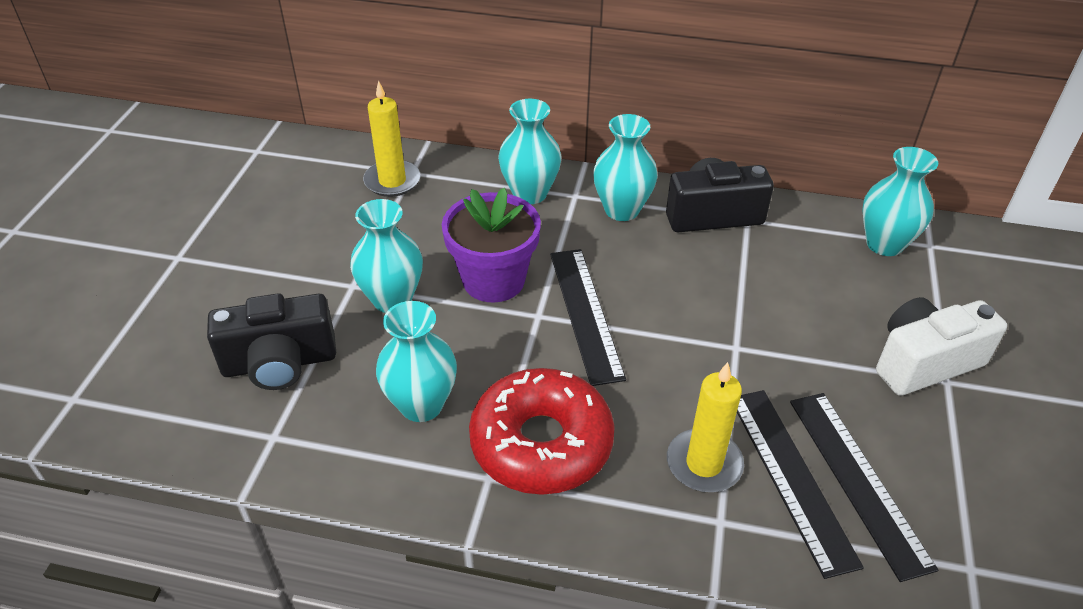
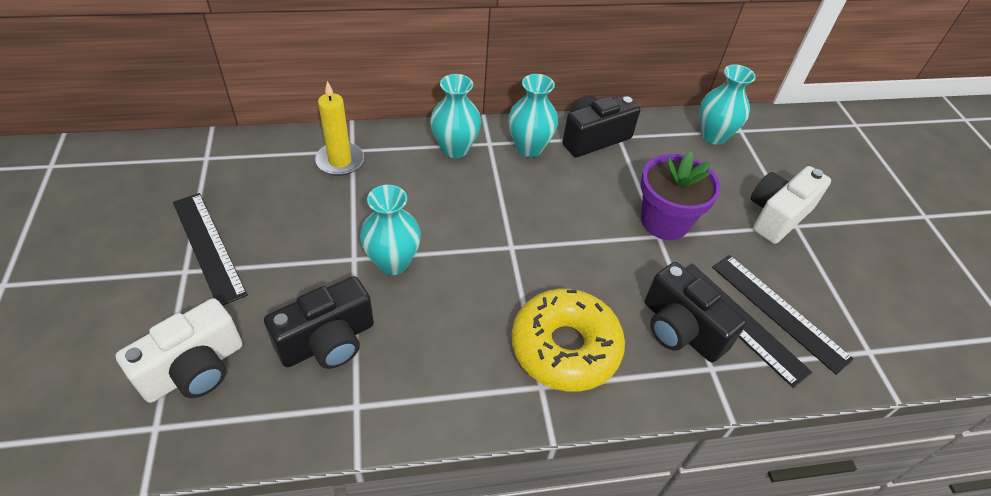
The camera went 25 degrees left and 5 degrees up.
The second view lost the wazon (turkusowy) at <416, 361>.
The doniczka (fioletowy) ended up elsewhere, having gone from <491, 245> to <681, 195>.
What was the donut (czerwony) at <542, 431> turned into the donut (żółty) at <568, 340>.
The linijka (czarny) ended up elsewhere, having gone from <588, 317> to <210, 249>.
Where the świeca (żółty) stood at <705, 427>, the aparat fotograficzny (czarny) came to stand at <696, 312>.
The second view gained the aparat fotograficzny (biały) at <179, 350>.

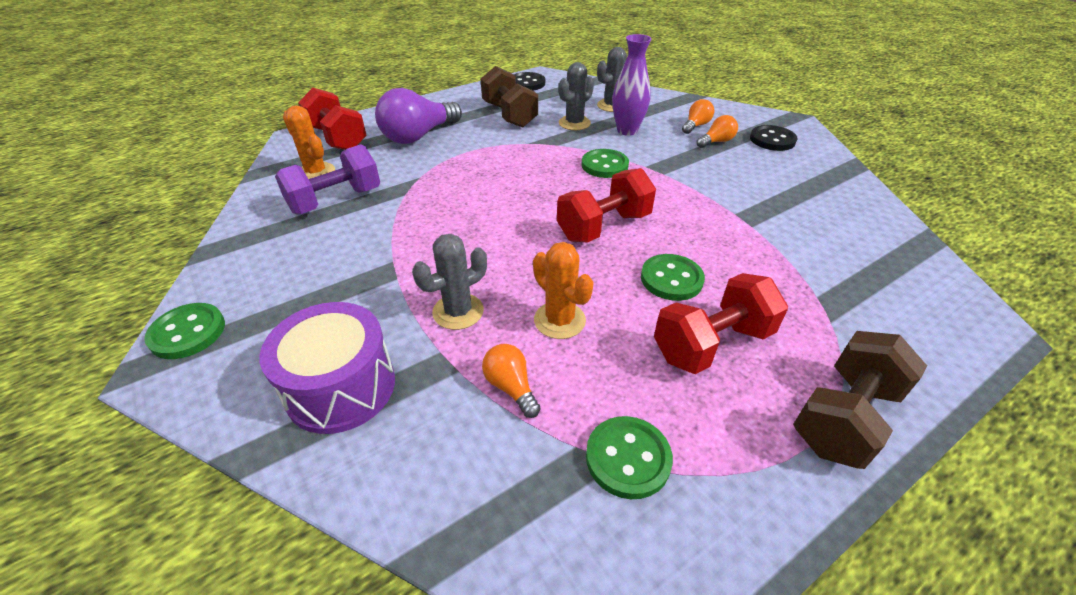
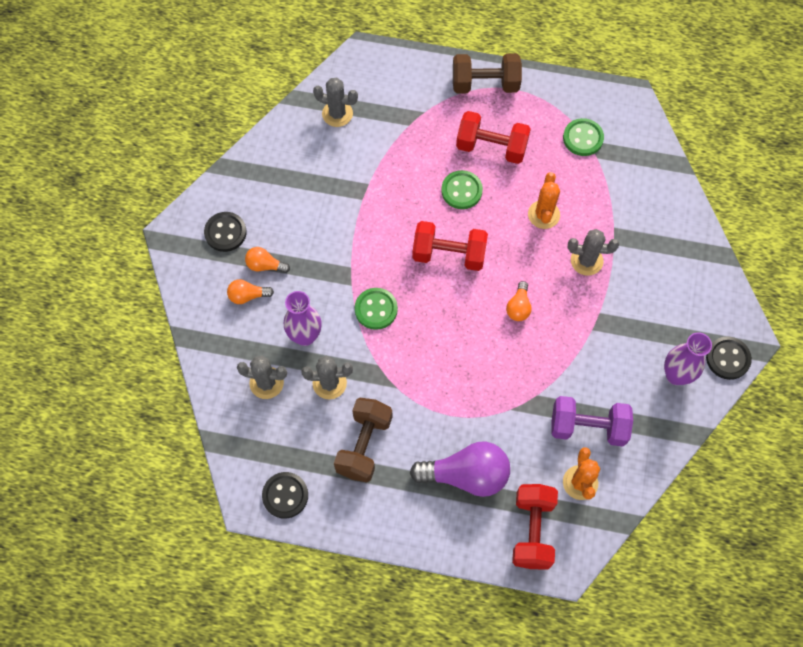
The camera went 135 degrees left and 25 degrees up.
What was the guzik (zielony) at <184, 331> turned into the guzik (czarny) at <729, 358>.
The second view lost the bęben (fioletowy) at <327, 368>.
The żarówka (pomarańczowy) ended up elsewhere, having gone from <511, 381> to <519, 301>.
The second view gained the kaktus (szary) at <335, 102>.
The second view gained the wazon (fioletowy) at <688, 358>.

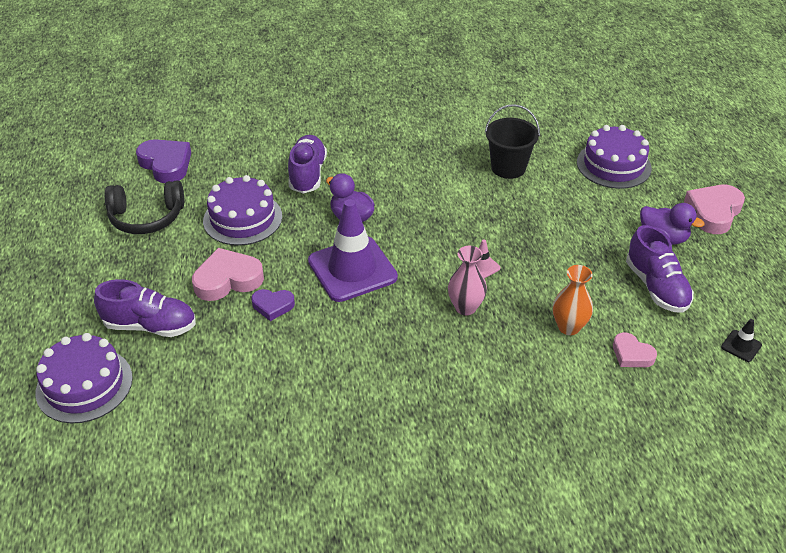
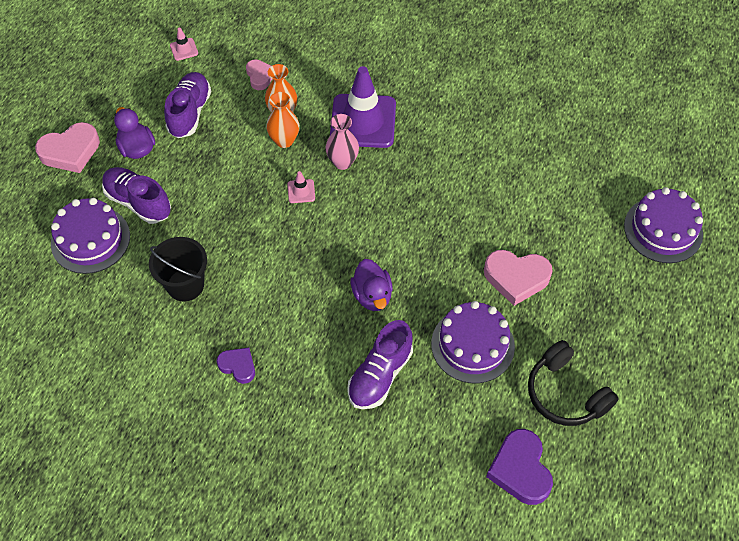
The camera went 150 degrees left and 15 degrees up.
The but (fioletowy) ended up elsewhere, having gone from <145, 308> to <136, 195>.
The słuchawki (czarny) at <144, 207> ended up facing another way, 150 degrees counterclockwise from before.
The serce (fioletowy) ended up elsewhere, having gone from <273, 305> to <236, 366>.
The pachołek (fioletowy) ended up elsewhere, having gone from <353, 250> to <363, 107>.
What was the pachołek (czarny) at <741, 340> turned into the pachołek (różowy) at <184, 44>.
The second view gained the wazon (pomarańczowy) at <282, 120>.

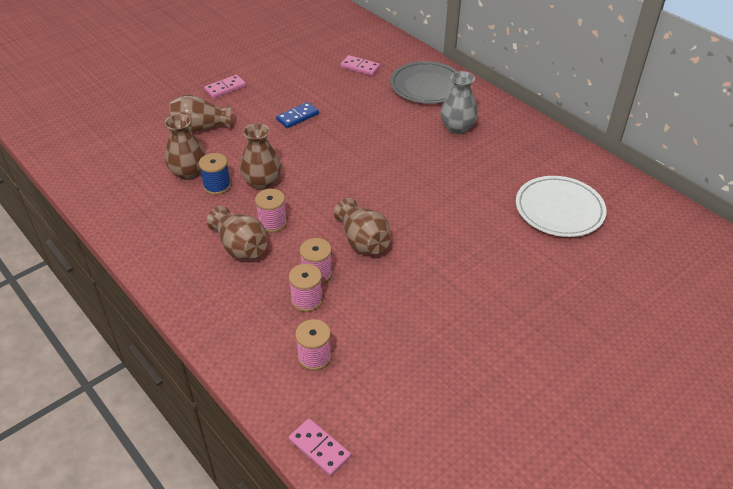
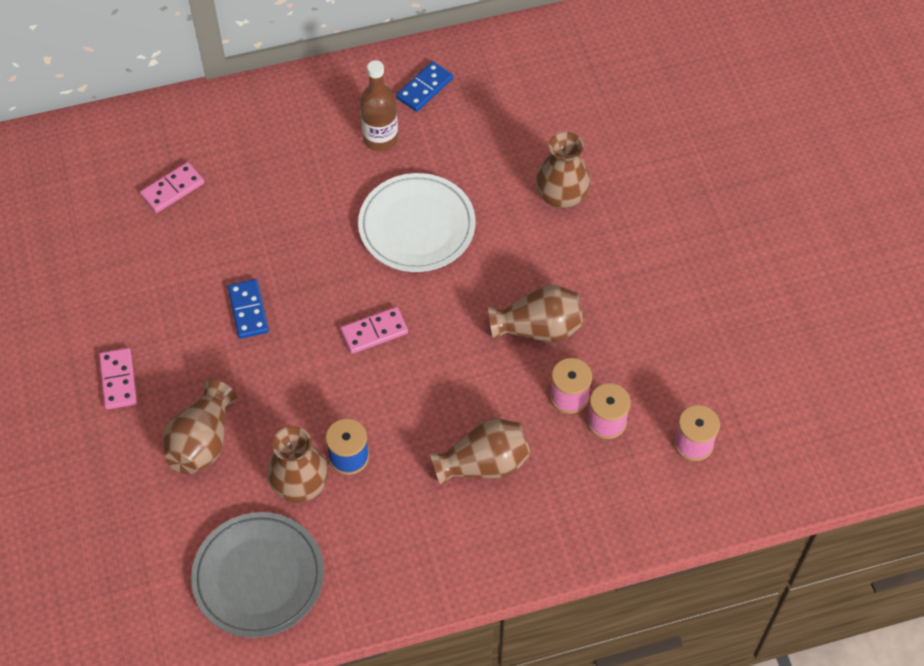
The camera went 65 degrees left and 15 degrees up.
The wazon (brązowy) ended up elsewhere, having gone from <260, 156> to <563, 170>.
The second view lost the szpulka (różowy) at <271, 211>.
The kostka domina (różowy) ended up elsewhere, having gone from <320, 447> to <374, 330>.
The talerz (szary) ended up elsewhere, having gone from <424, 82> to <257, 575>.
Where the wazon (szary) stood at <459, 102>, the butelka (brązowy) came to stand at <379, 106>.
The talerz (biały) ended up elsewhere, having gone from <561, 206> to <417, 222>.
The second view gained the kostka domina (niebieski) at <424, 86>.

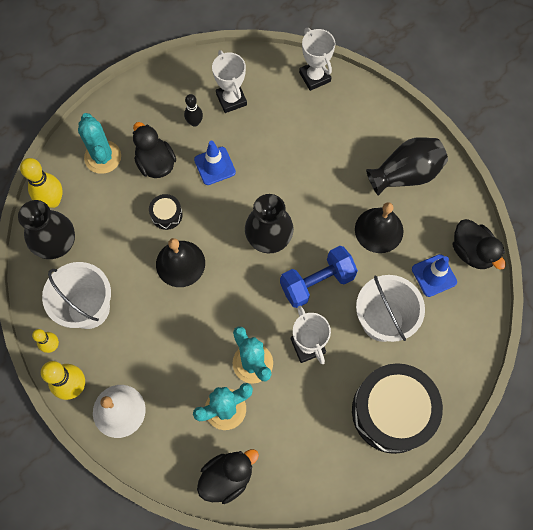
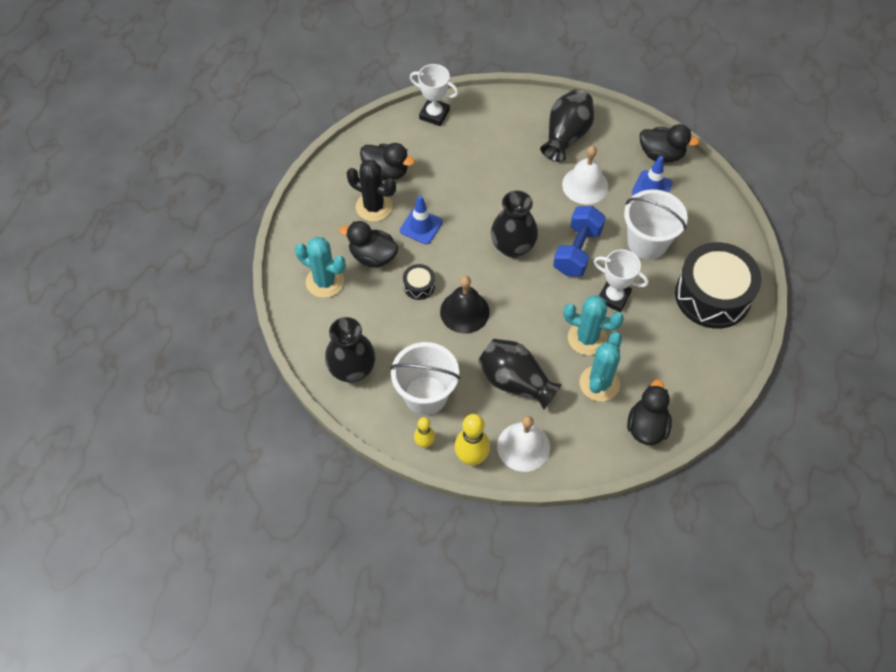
The camera went 40 degrees left and 10 degrees down.
The second view lost the kręgiel (żółty) at <41, 183>.
Where the kręgiel (czarny) stood at <193, 110>, the kaktus (czarny) came to stand at <371, 191>.
Where the puchar (biały) stood at <229, 81>, the kaczka (czarny) came to stand at <387, 161>.
What was the dzwonek (czarny) at <379, 227> turned into the dzwonek (biały) at <585, 175>.
The second view gained the wazon (czarny) at <520, 374>.

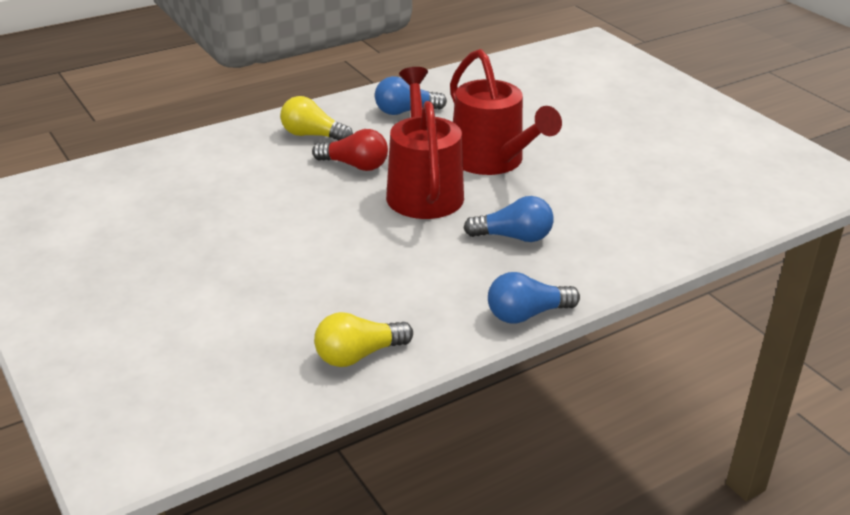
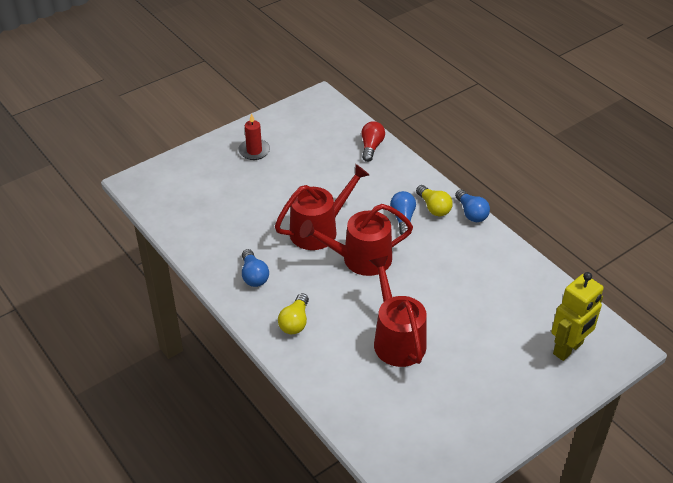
The camera went 95 degrees left and 10 degrees up.
The żarówka (czerwony) ended up elsewhere, having gone from <350, 150> to <373, 141>.
The żarówka (żółty) ended up elsewhere, having gone from <363, 339> to <434, 200>.
The second view gained the świeca (czerwony) at <254, 136>.
The second view gained the konewka (czerwony) at <398, 311>.
The second view gained the robot (żółty) at <577, 316>.

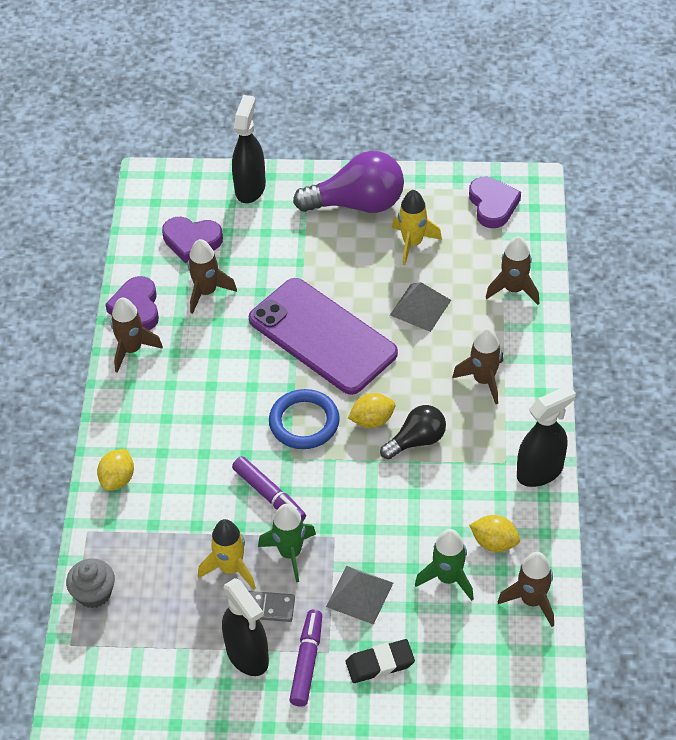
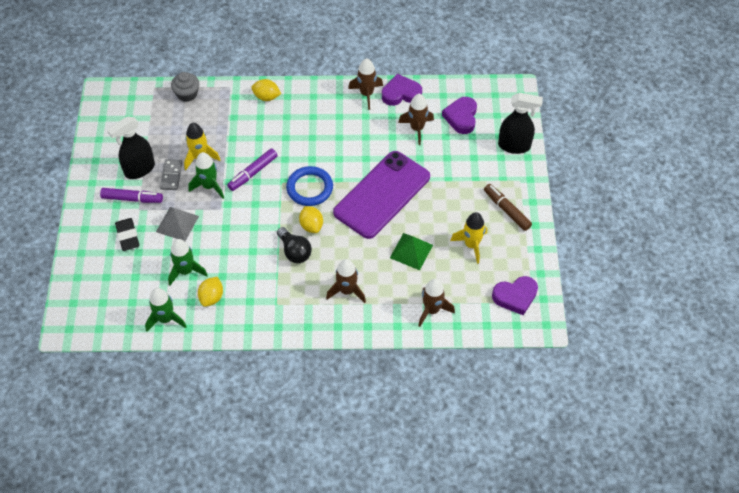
The camera went 85 degrees right and 5 degrees up.
Where the żarówka (fioletowy) stood at <348, 182>, the flamaster (brązowy) came to stand at <508, 207>.
What was the piramida (szary) at <420, 307> turned into the piramida (zielony) at <411, 251>.
What was the rakieta (brązowy) at <526, 589> turned into the rakieta (zielony) at <166, 309>.
The second view lost the spryskiwacz (czarny) at <546, 436>.

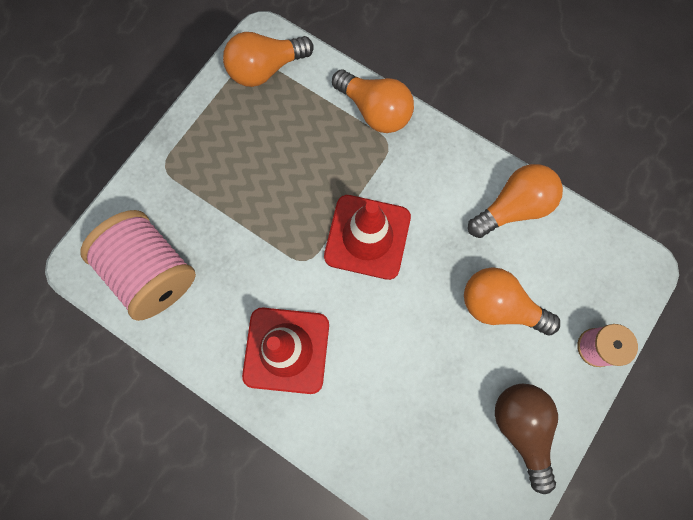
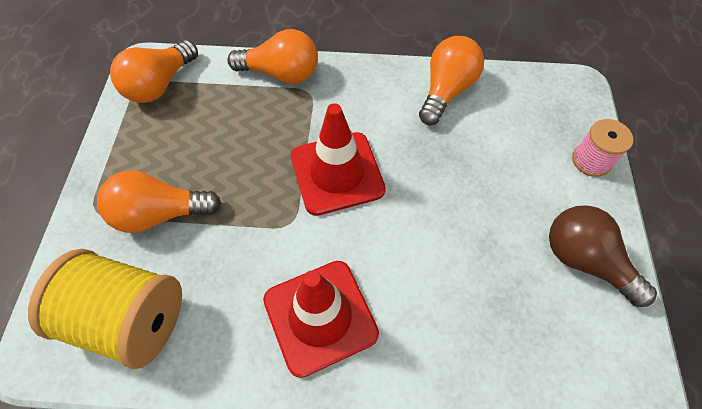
The camera went 30 degrees left and 15 degrees down.
What was the szpulka (różowy) at <138, 265> turned into the szpulka (żółty) at <105, 309>.
The żarówka (pomarańczowy) ended up elsewhere, having gone from <512, 301> to <159, 202>.

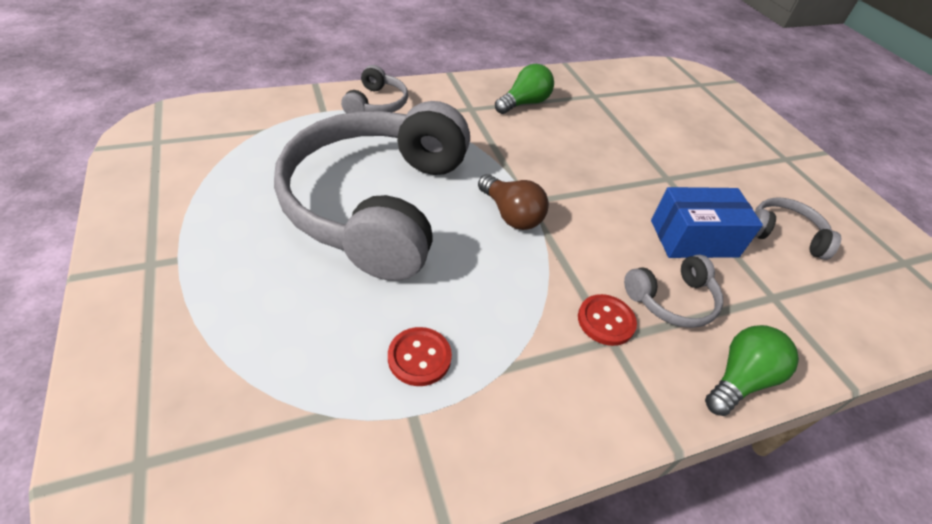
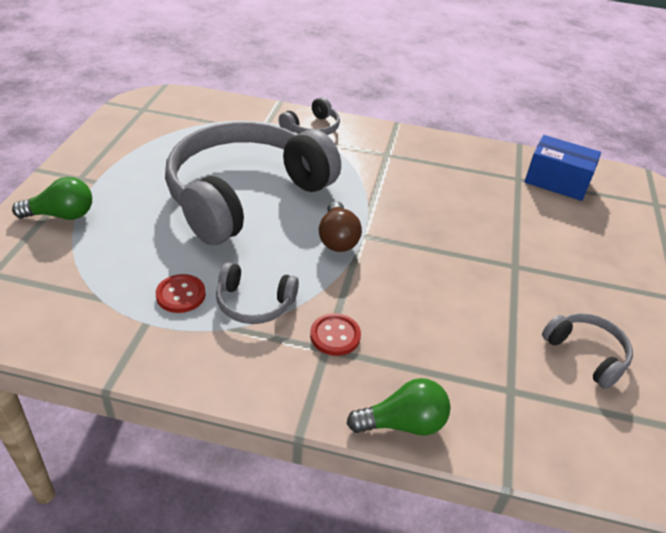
The camera went 35 degrees right and 5 degrees down.
The żarówka (zielony) ended up elsewhere, having gone from <524, 89> to <52, 198>.
The słuchawki (szary) ended up elsewhere, having gone from <673, 291> to <257, 293>.
The pudełko (niebieski) ended up elsewhere, having gone from <707, 222> to <563, 168>.

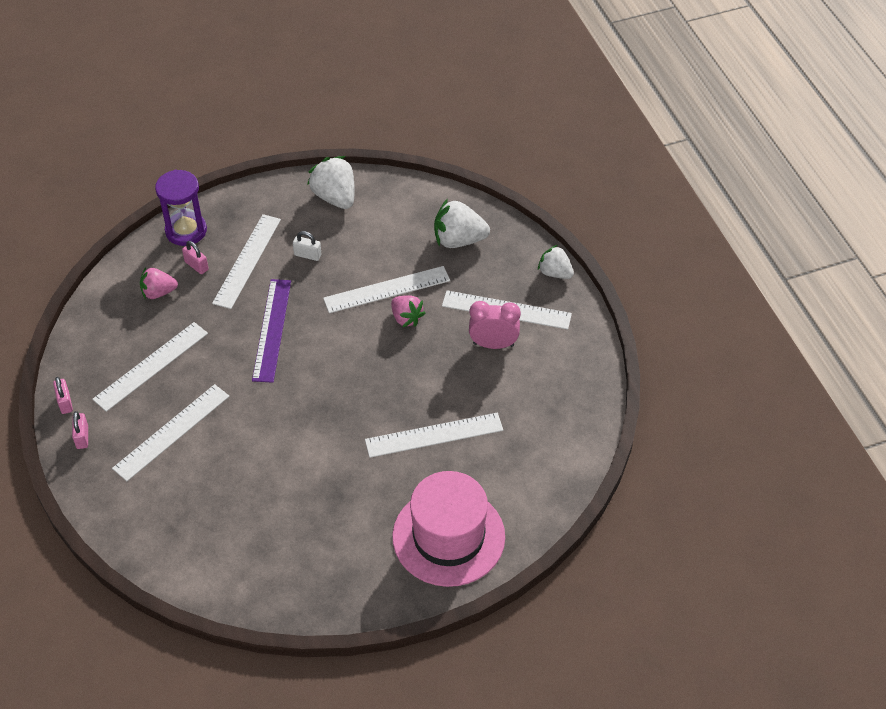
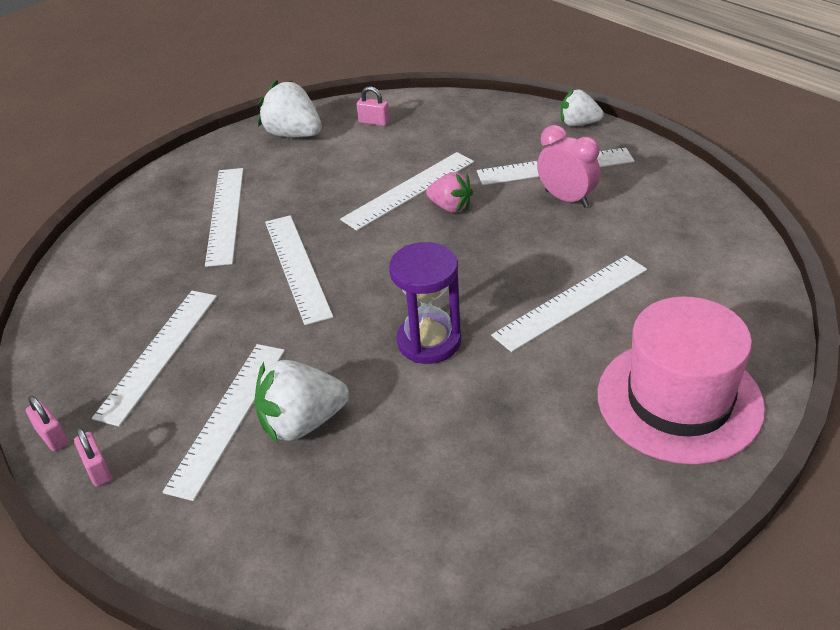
The camera went 20 degrees left and 10 degrees down.
The second view lost the truskawka (różowy) at <159, 283>.
The klepsydra (fioletowy) ended up elsewhere, having gone from <181, 208> to <425, 303>.
The kłódka (różowy) ended up elsewhere, having gone from <195, 257> to <373, 106>.
What was the linijka (fioletowy) at <271, 331> turned into the linijka (biały) at <299, 270>.
The second view lost the kłódka (biały) at <307, 246>.
The truskawka (biały) ended up elsewhere, having gone from <462, 223> to <302, 402>.
The budzik (różowy) at <495, 325> ended up facing another way, 60 degrees clockwise from before.

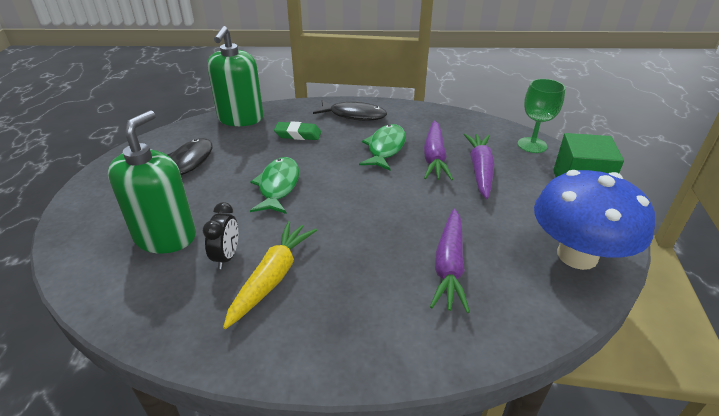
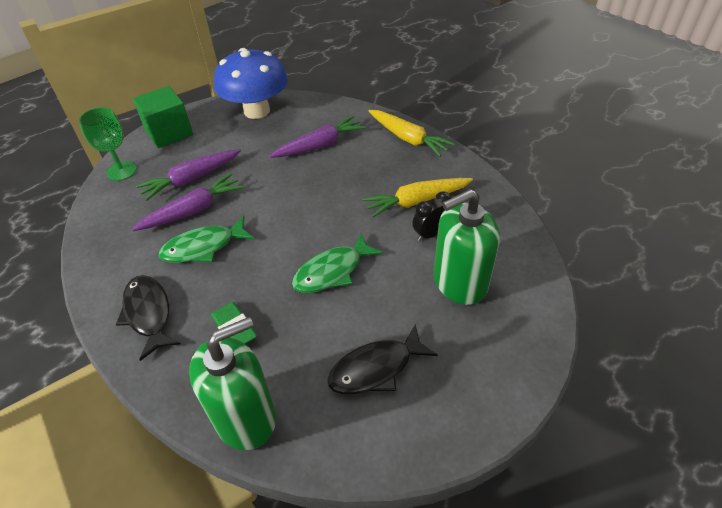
The camera went 130 degrees left and 10 degrees up.
The second view gained the marchewka (żółty) at <412, 133>.

